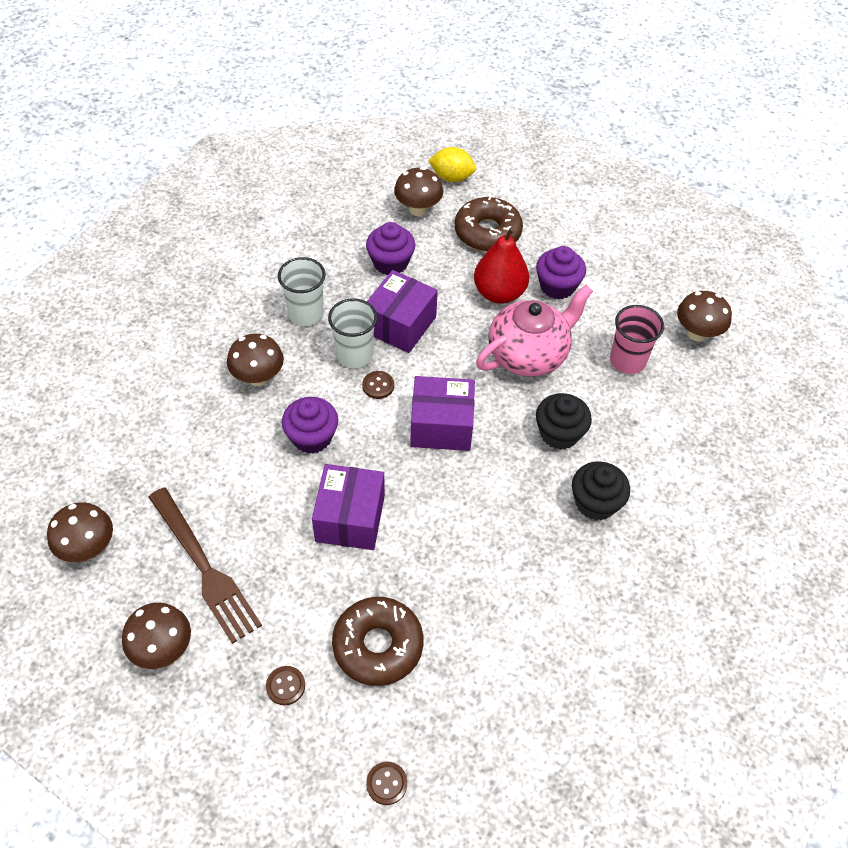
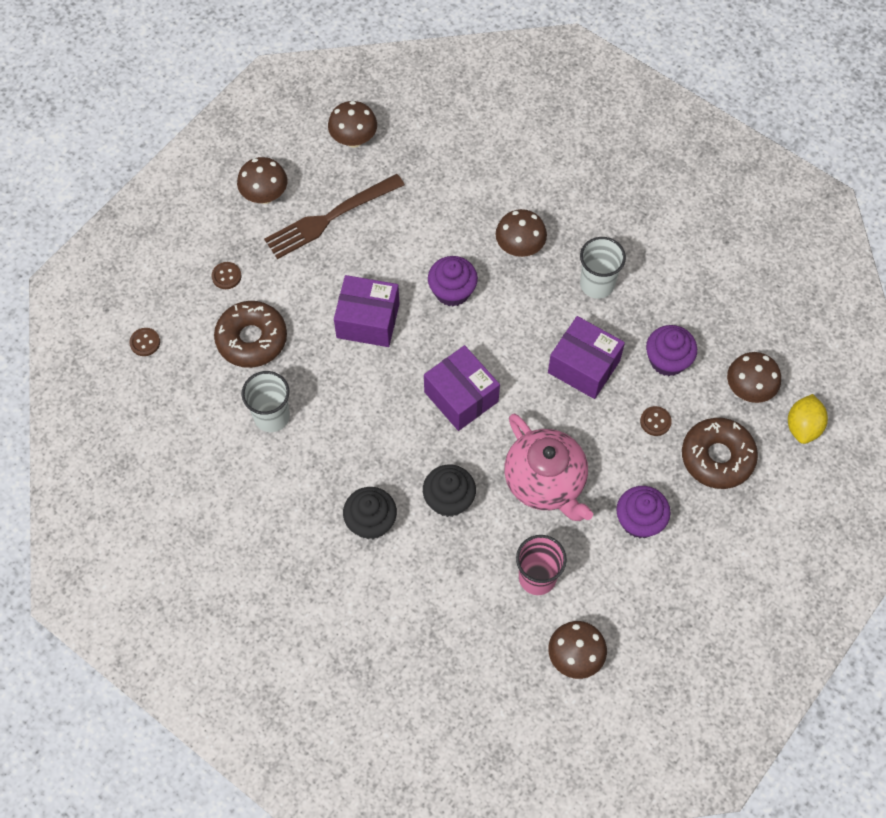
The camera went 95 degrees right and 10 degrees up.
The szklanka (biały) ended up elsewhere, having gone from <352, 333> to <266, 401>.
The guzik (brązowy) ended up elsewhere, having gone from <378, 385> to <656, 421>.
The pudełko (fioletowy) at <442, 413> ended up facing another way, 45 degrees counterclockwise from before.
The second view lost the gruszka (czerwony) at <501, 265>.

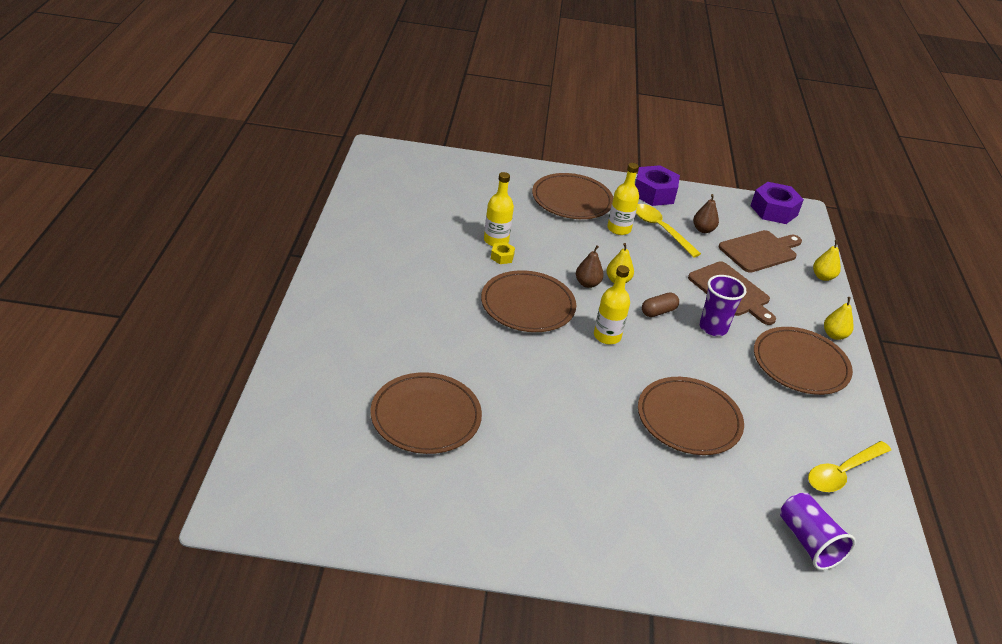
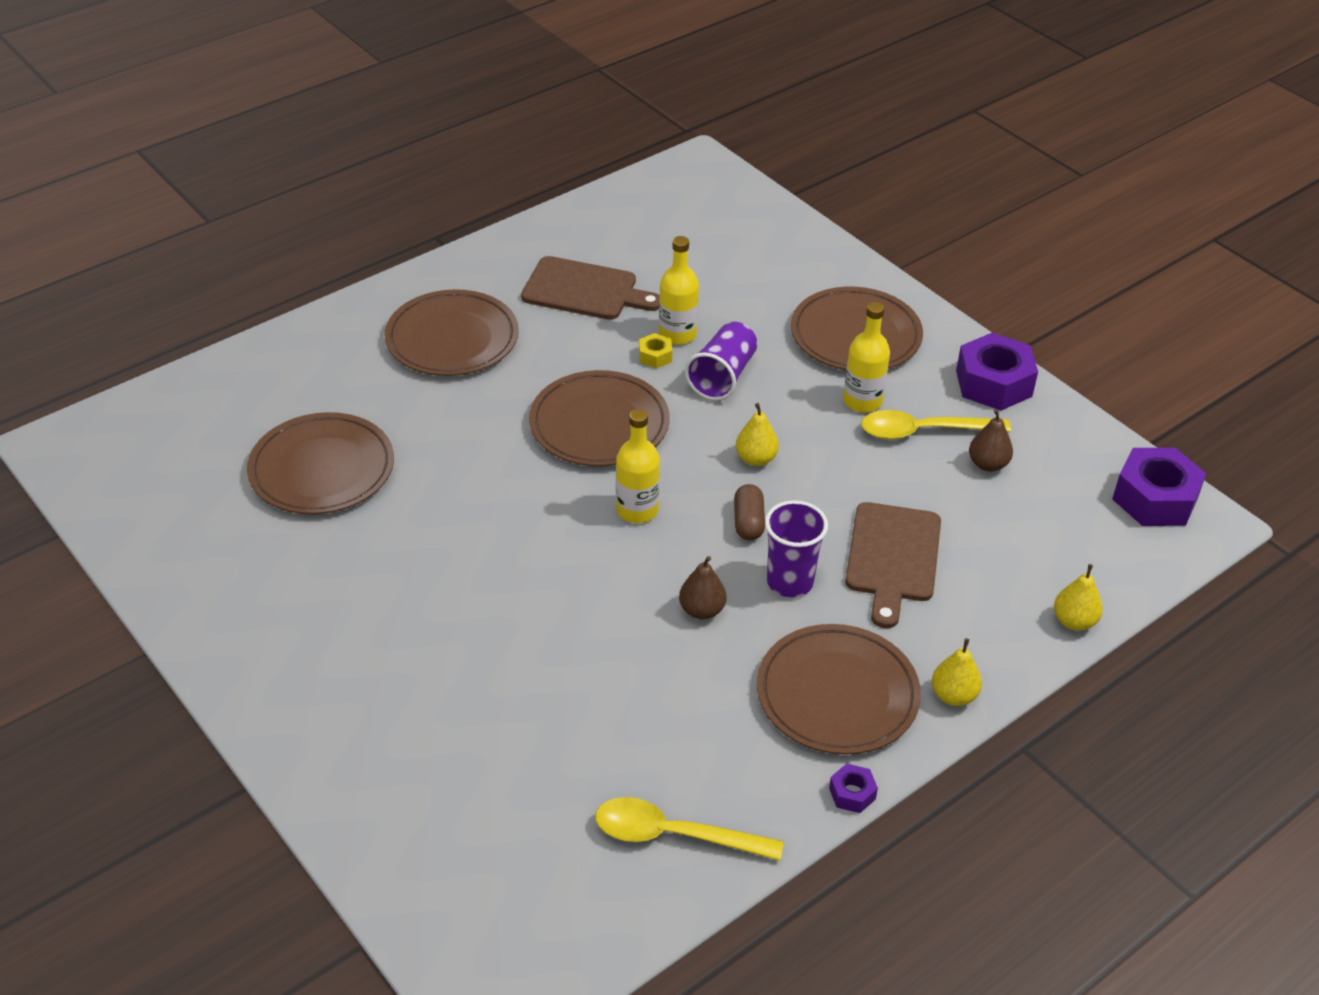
The camera went 50 degrees right and 5 degrees up.
The gruszka (brązowy) ended up elsewhere, having gone from <590, 266> to <703, 587>.
The łyżka (żółty) at <668, 231> ended up facing another way, 105 degrees counterclockwise from before.
The talerz (brązowy) ended up elsewhere, having gone from <691, 416> to <452, 332>.
The kapsułka (brązowy) at <660, 304> ended up facing another way, 75 degrees clockwise from before.
The deska do krojenia (brązowy) ended up elsewhere, having gone from <760, 251> to <590, 288>.
The szklanka (fioletowy) ended up elsewhere, having gone from <818, 531> to <721, 361>.
The second view gained the nakrętka (fioletowy) at <853, 788>.

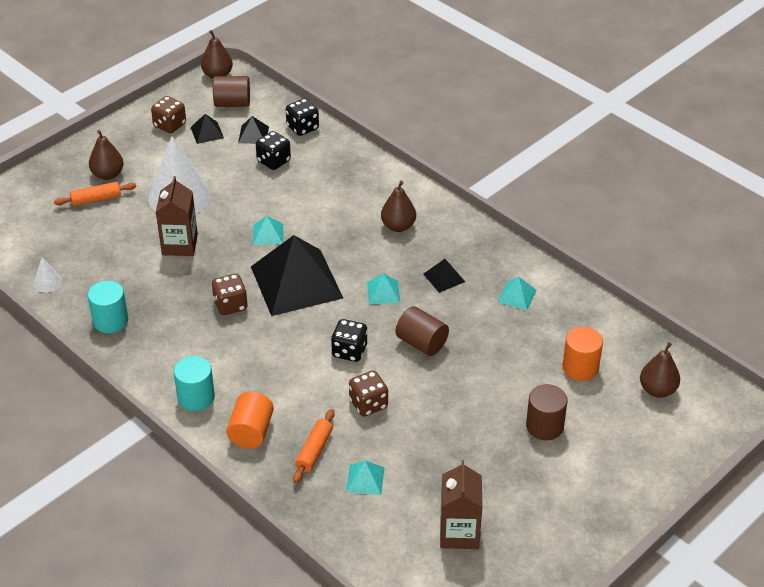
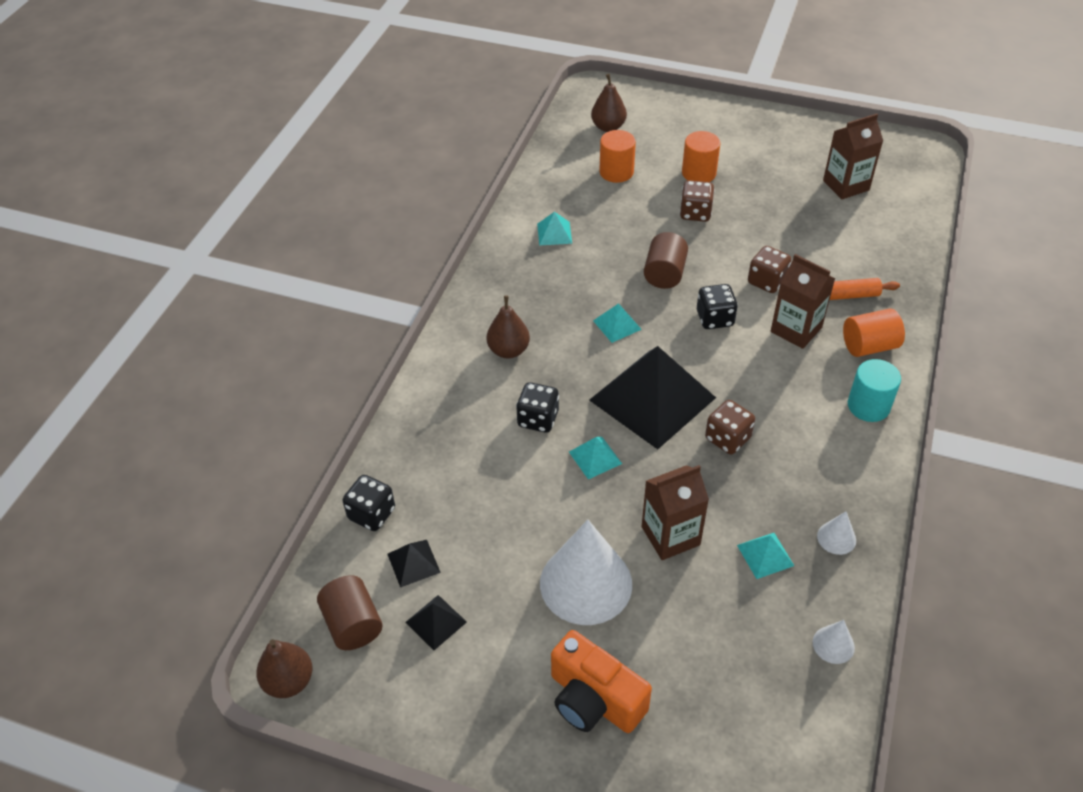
The camera went 115 degrees left and 5 degrees up.
The second view lost the wałek do ciasta (pomarańczowy) at <95, 194>.
Where the walec (turkusowy) stood at <108, 307>, the stożek (biały) came to stand at <836, 533>.
Where the gruszka (brązowy) stood at <106, 155>, the aparat fotograficzny (pomarańczowy) came to stand at <601, 681>.
The kostka do gry (brązowy) ended up elsewhere, having gone from <168, 115> to <697, 201>.
The kostka do gry (czarny) ended up elsewhere, having gone from <273, 150> to <537, 407>.
The piramida (turkusowy) ended up elsewhere, having gone from <365, 478> to <765, 556>.
The second view lost the piramida (czarny) at <444, 276>.
What was the walec (brązowy) at <547, 412> turned into the walec (pomarańczowy) at <701, 156>.
The second view gained the karton mleka (brązowy) at <803, 301>.

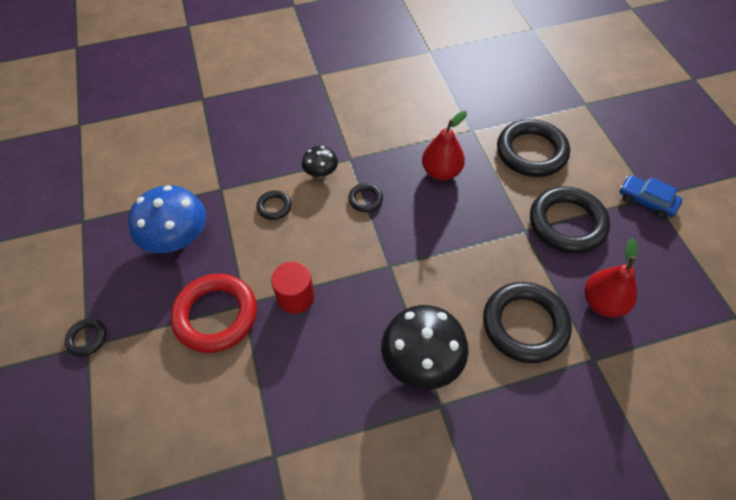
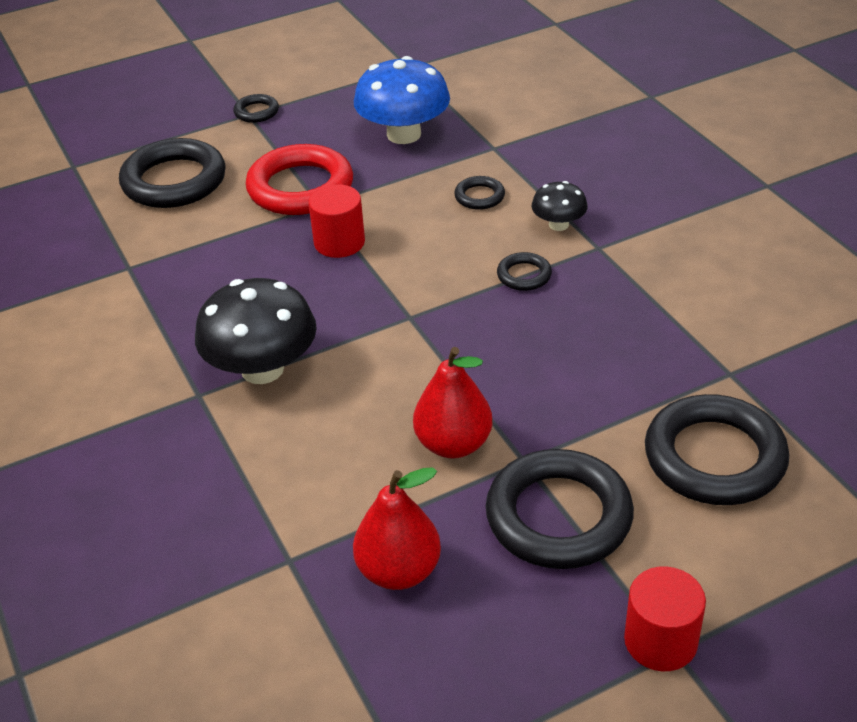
The camera went 80 degrees right and 15 degrees down.
The gruszka (czerwony) ended up elsewhere, having gone from <444, 146> to <452, 403>.
The pierścień (czarny) ended up elsewhere, having gone from <527, 322> to <172, 173>.
Where the samochód (niebieski) stood at <650, 196>, the walec (czerwony) came to stand at <665, 618>.

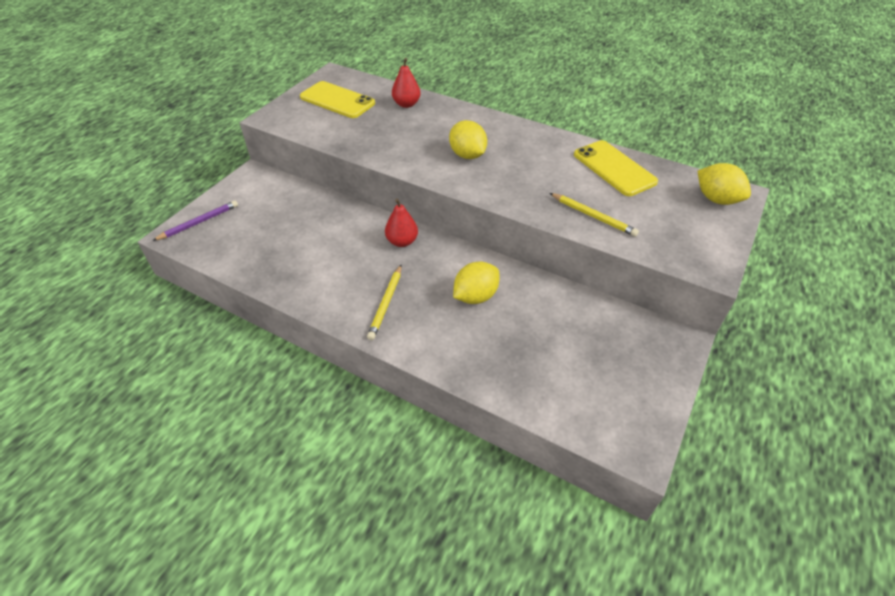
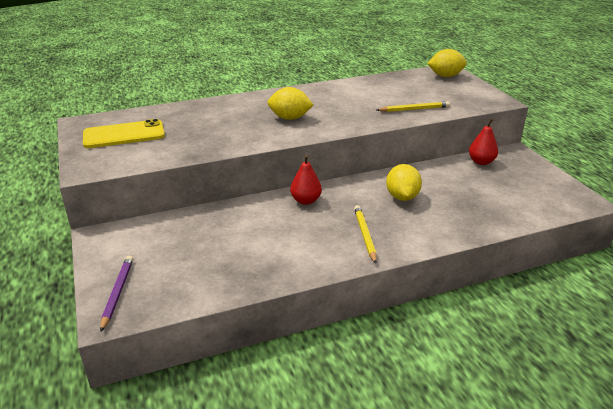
The camera went 50 degrees left and 15 degrees down.
The ołówek (żółty) at <384, 302> ended up facing another way, 150 degrees counterclockwise from before.
The gruszka (czerwony) ended up elsewhere, having gone from <406, 83> to <483, 142>.
The second view lost the telefon (żółty) at <616, 168>.

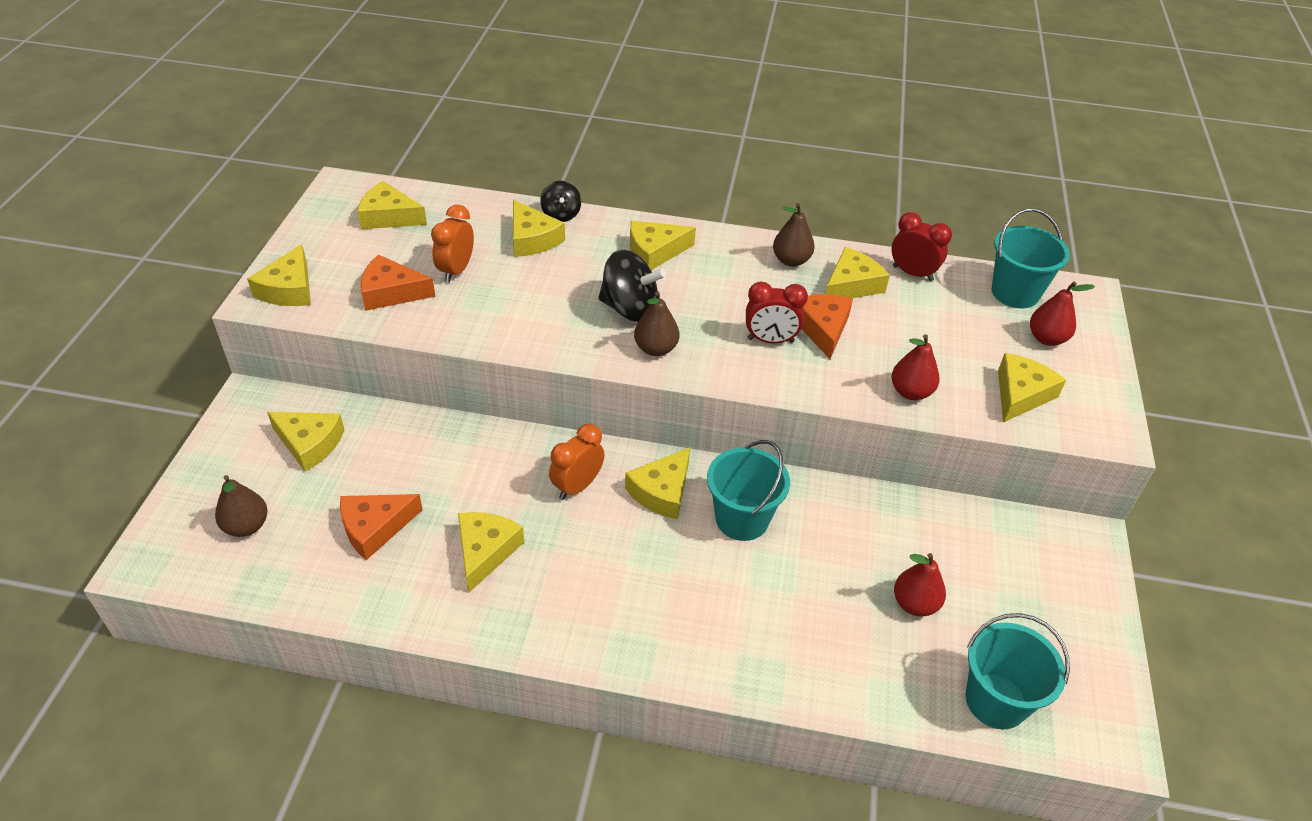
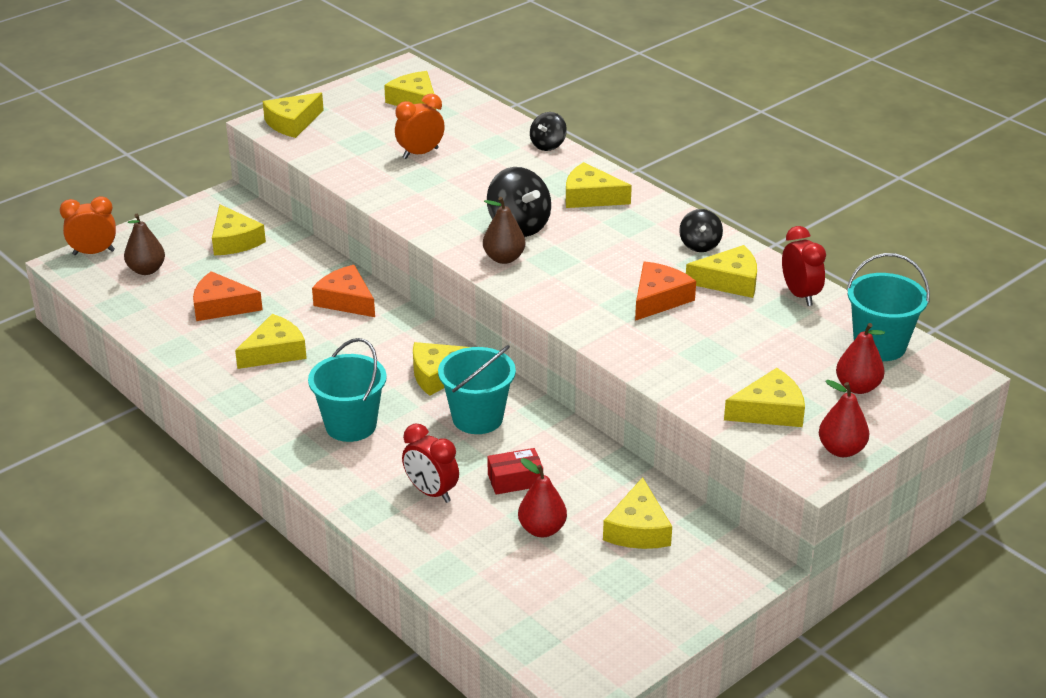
The camera went 40 degrees right and 10 degrees down.
The ser (pomarańczowy) ended up elsewhere, having gone from <398, 283> to <343, 291>.
The ser (żółty) ended up elsewhere, having gone from <539, 228> to <637, 513>.
The budzik (pomarańczowy) ended up elsewhere, having gone from <577, 462> to <88, 225>.
The budzik (czerwony) ended up elsewhere, having gone from <777, 312> to <430, 463>.
Where the gruszka (brązowy) stood at <794, 235>, the bączek (czarny) came to stand at <701, 230>.
The gruszka (czerwony) ended up elsewhere, having gone from <916, 367> to <844, 418>.
The wiadro (turkusowy) ended up elsewhere, having gone from <1018, 671> to <347, 390>.
The second view gained the pudełko (czerwony) at <515, 471>.

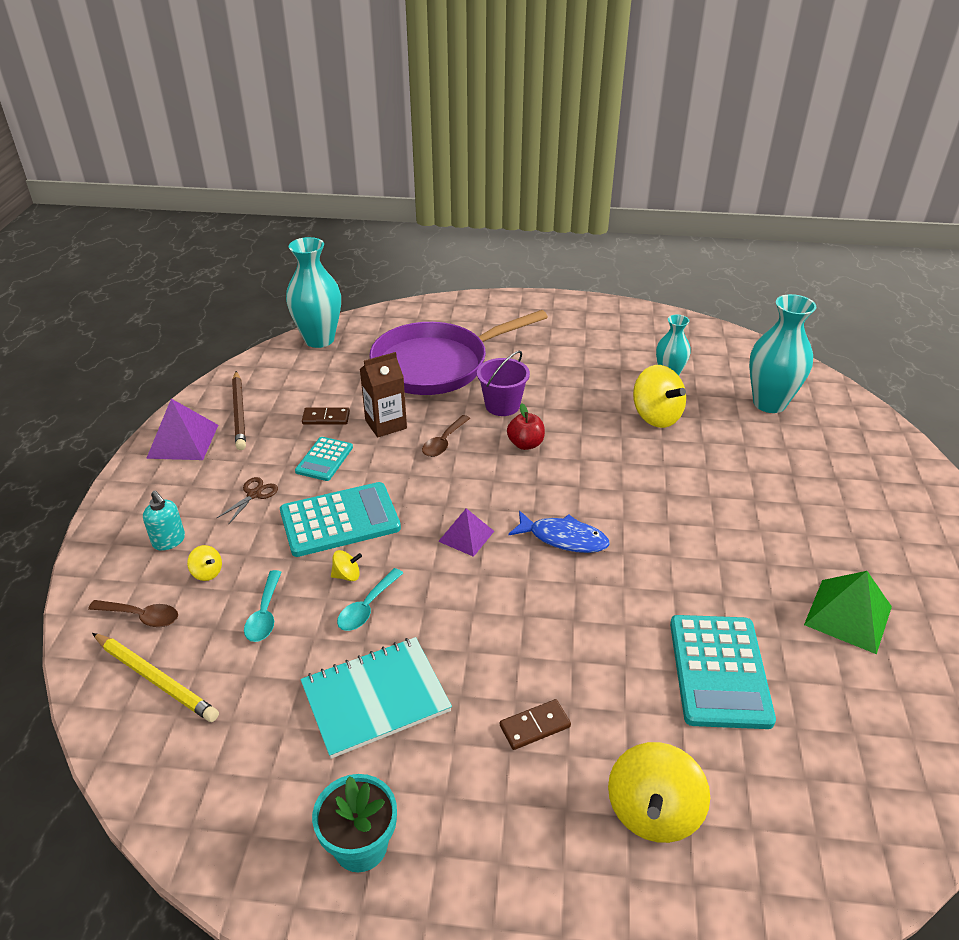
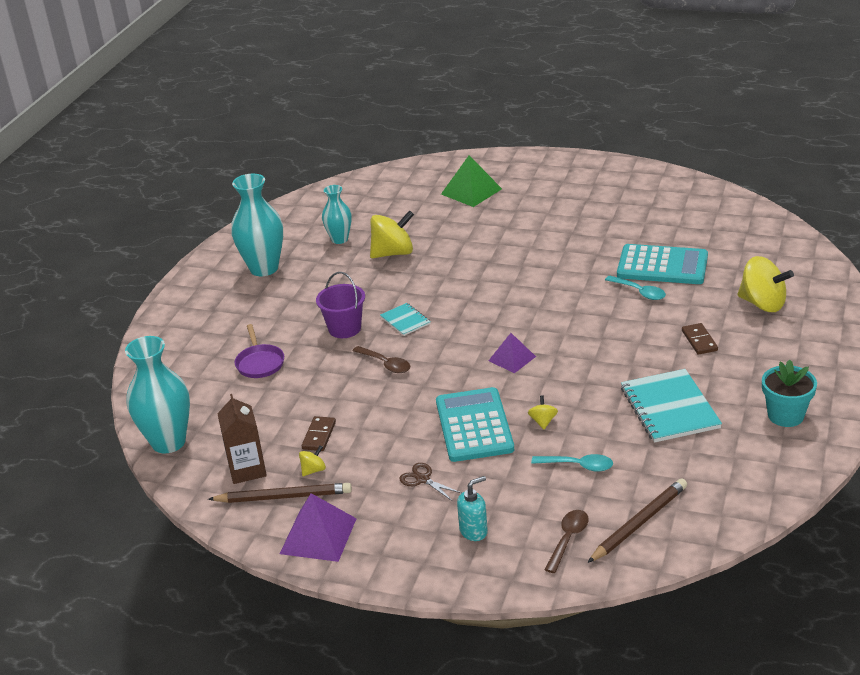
The camera went 75 degrees left and 5 degrees down.
What was the ołówek (żółty) at <155, 677> turned into the ołówek (brązowy) at <637, 520>.
The bączek (żółty) ended up elsewhere, having gone from <204, 563> to <312, 460>.
The second view lost the kalkulator (turkusowy) at <324, 459>.
The łyżka (turkusowy) ended up elsewhere, having gone from <370, 599> to <635, 288>.
The karton mleka (brązowy) ended up elsewhere, having gone from <383, 395> to <242, 439>.
The size of the patelnia (fioletowy) at <458, 352> changed by a factor of 0.42.
Where the jabłko (czerwony) stood at <526, 427>, the zeszyt (turkusowy) came to stand at <405, 319>.
The second view lost the ryba (niebieski) at <559, 532>.
The wazon (turkusowy) ended up elsewhere, having gone from <782, 353> to <257, 225>.
The piramida (zielony) ended up elsewhere, having gone from <848, 612> to <471, 181>.

